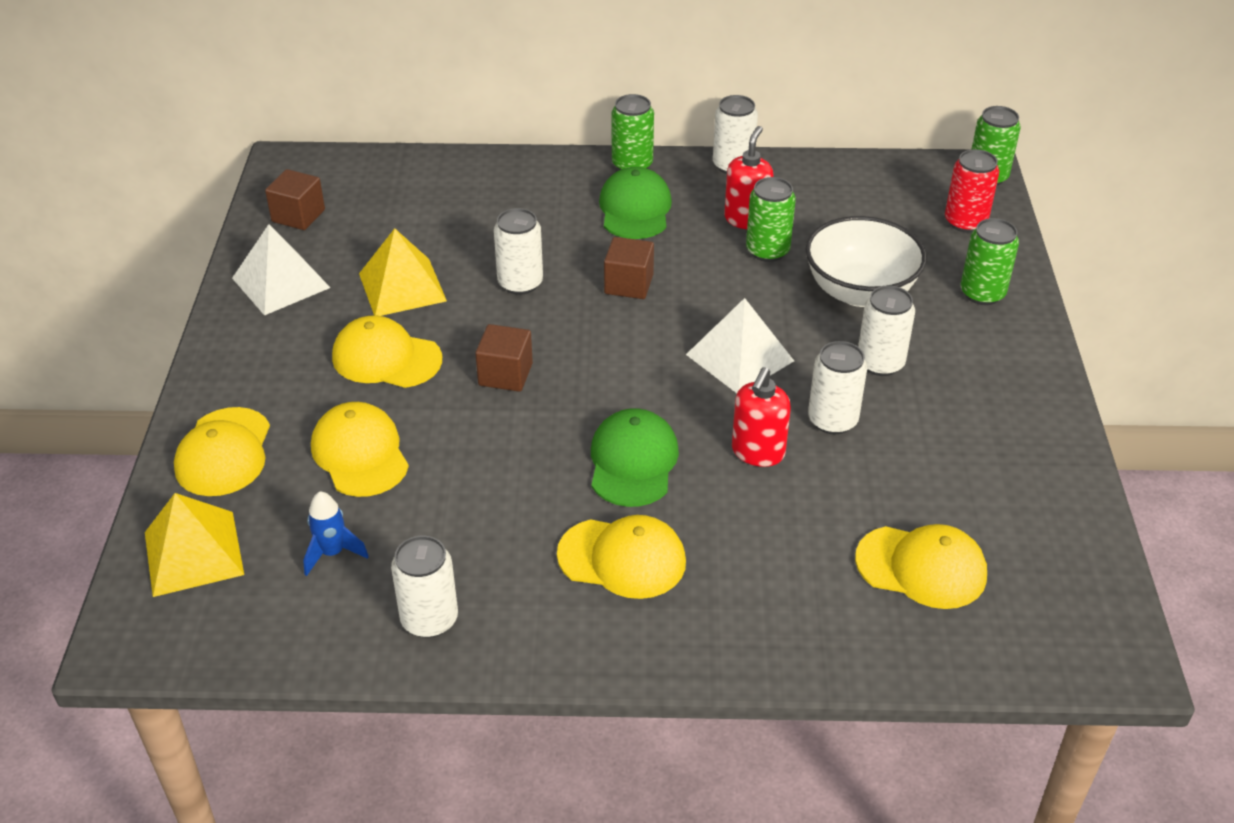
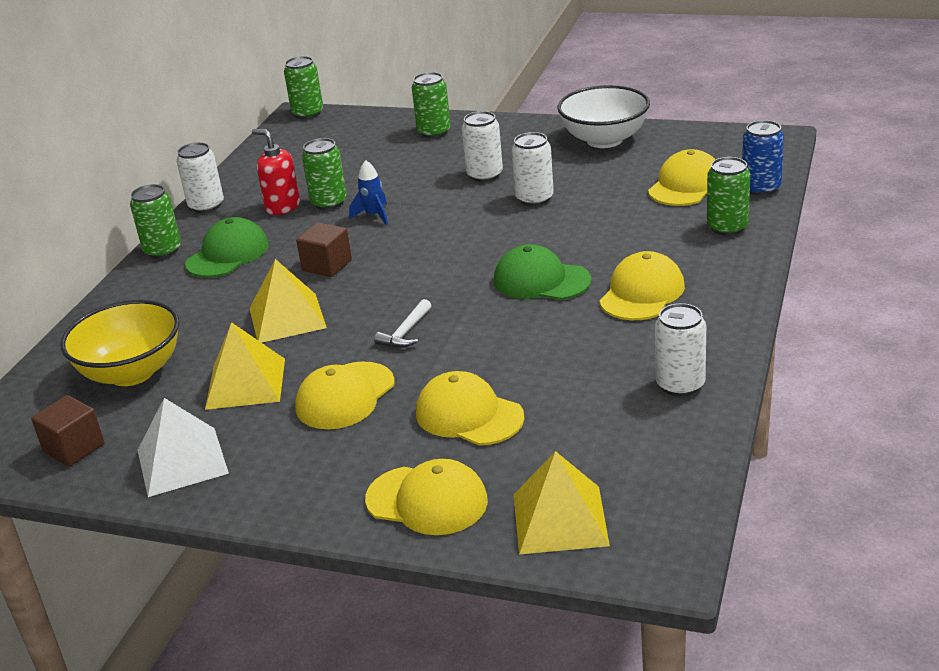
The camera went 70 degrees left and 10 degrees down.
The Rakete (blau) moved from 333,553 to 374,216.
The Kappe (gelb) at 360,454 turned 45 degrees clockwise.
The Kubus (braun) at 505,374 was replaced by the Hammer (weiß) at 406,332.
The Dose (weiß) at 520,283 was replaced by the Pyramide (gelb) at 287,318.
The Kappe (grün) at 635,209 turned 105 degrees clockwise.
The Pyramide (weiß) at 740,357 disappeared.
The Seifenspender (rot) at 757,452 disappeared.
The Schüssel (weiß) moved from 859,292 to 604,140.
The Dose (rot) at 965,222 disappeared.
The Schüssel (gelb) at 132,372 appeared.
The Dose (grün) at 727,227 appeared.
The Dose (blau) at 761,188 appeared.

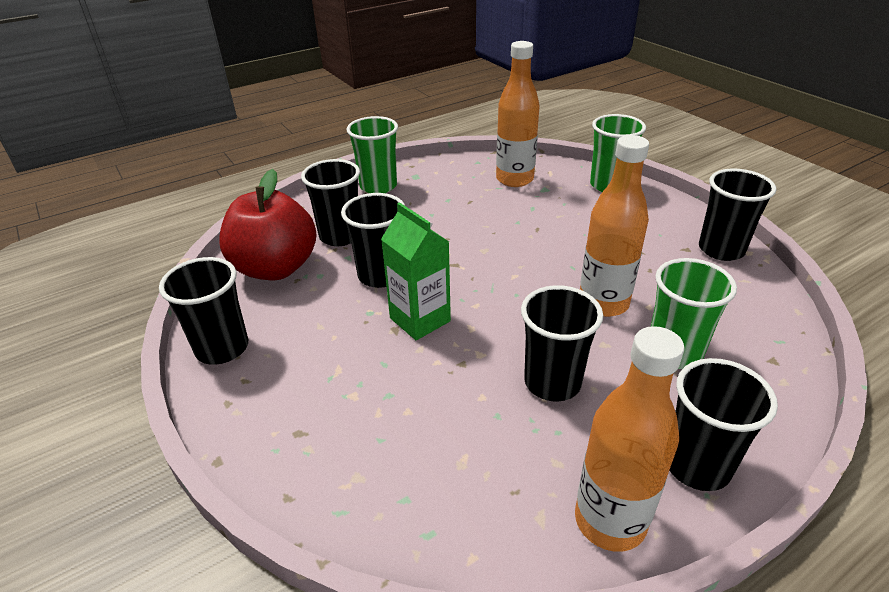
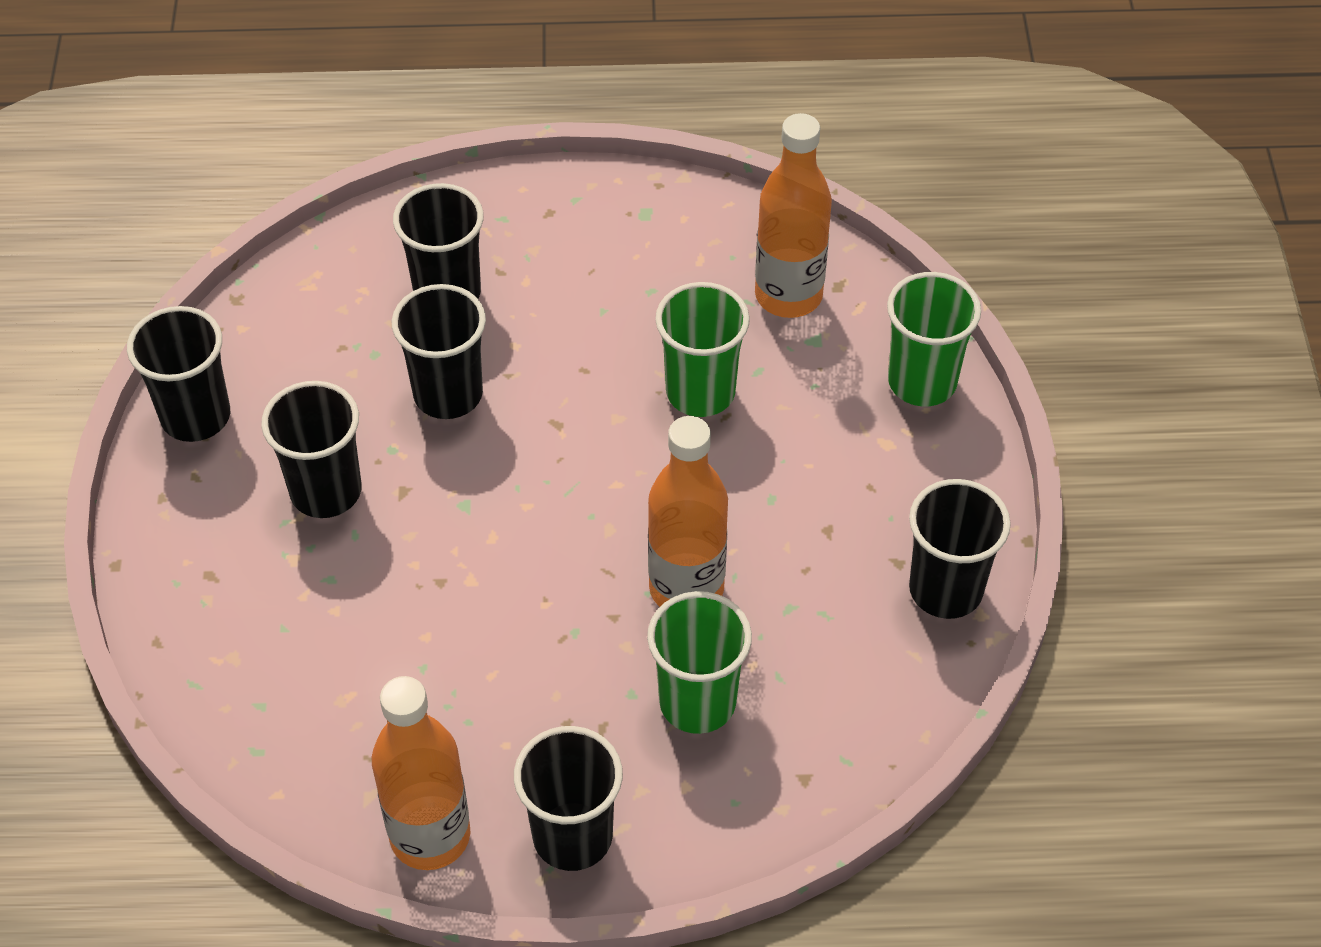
The camera went 30 degrees right and 15 degrees up.
The Apfel (rot) at 275,268 disappeared.
The Becher (grün) moved from 378,186 to 700,392.
The Getränkekarton (grün) at 420,319 disappeared.
The Becher (schwarz) moved from 552,382 to 326,491.

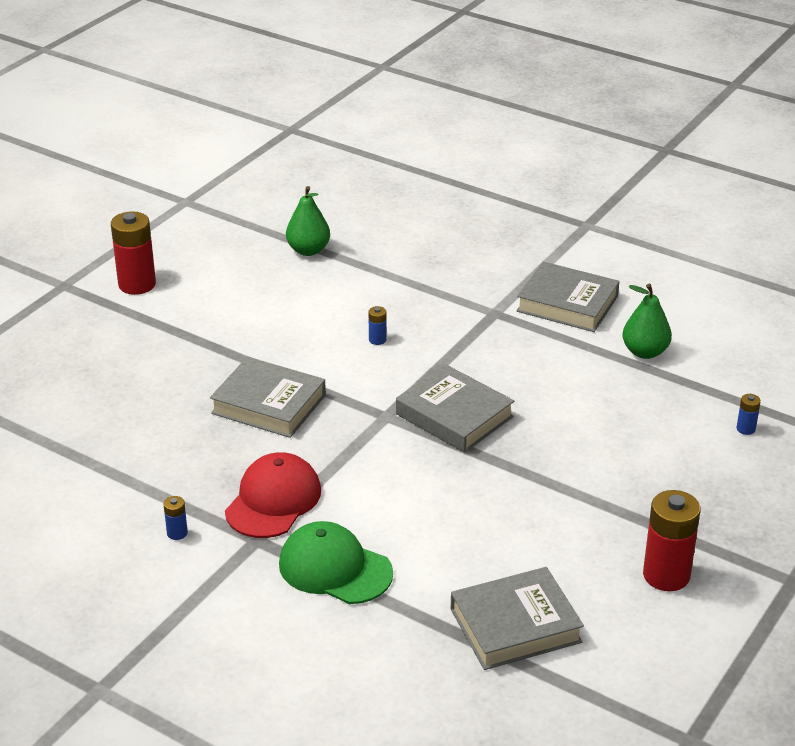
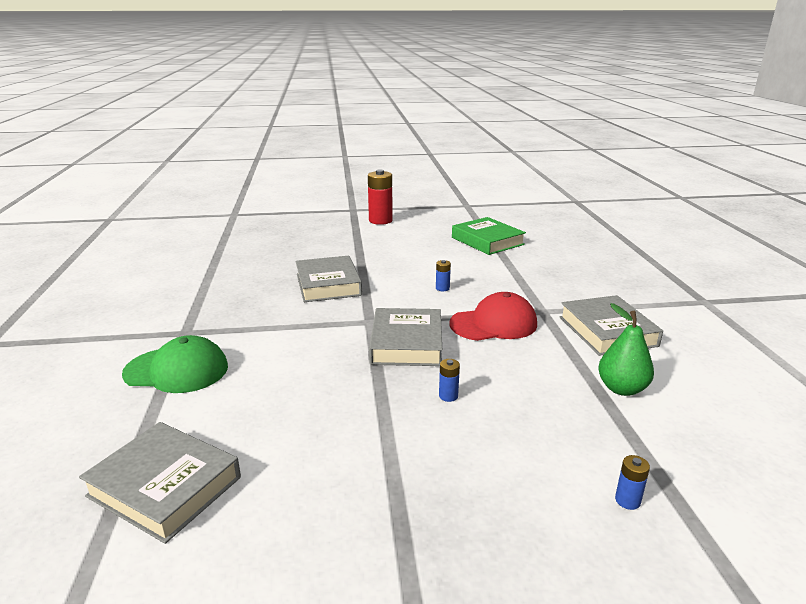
The camera went 50 degrees right and 10 degrees down.
The Batterie (blau) moved from 177,533 to 448,396.
The Kappe (rot) moved from 273,500 to 494,324.
The Kappe (grün) at 335,568 turned 105 degrees clockwise.
The Birne (grün) at 308,250 was replaced by the Buch (grün) at 487,241.
The Batterie (rot) at 666,575 disappeared.

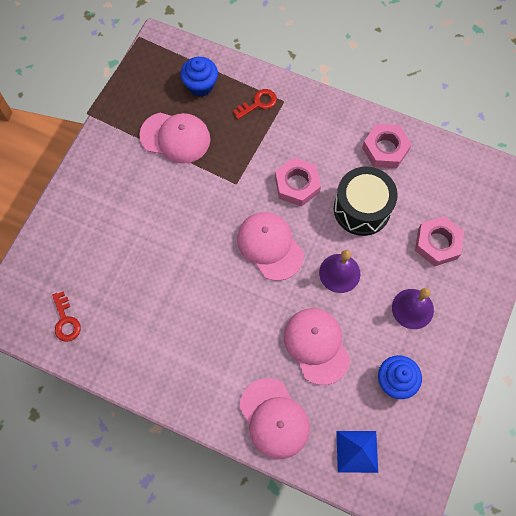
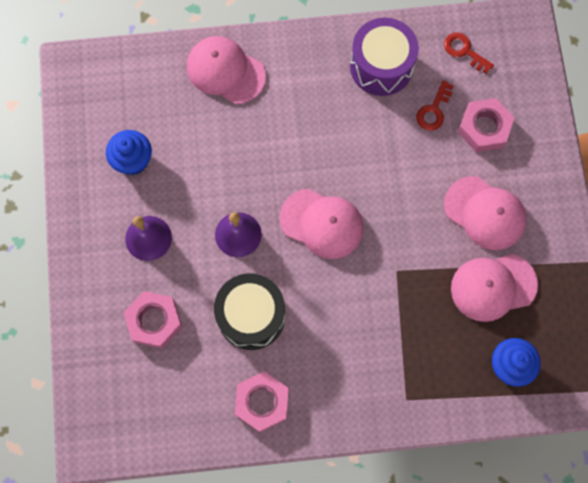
The camera went 150 degrees right and 5 degrees up.
The Schlüssel (rot) moved from 258,103 to 434,110.
The Sechskantmutter (rosa) moved from 297,185 to 484,128.
The Kappe (rosa) moved from 316,346 to 485,213.
The Pyramide (blau) at 357,451 disappeared.
The Trommel (lila) at 381,66 appeared.

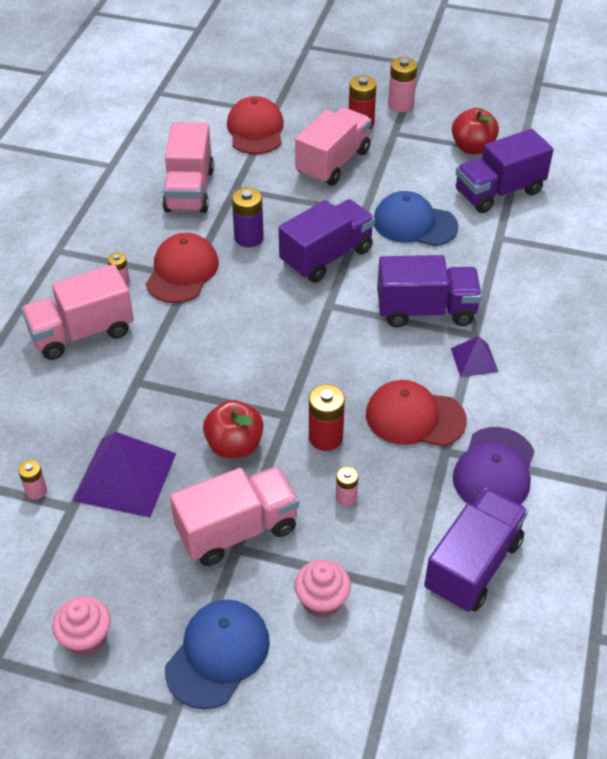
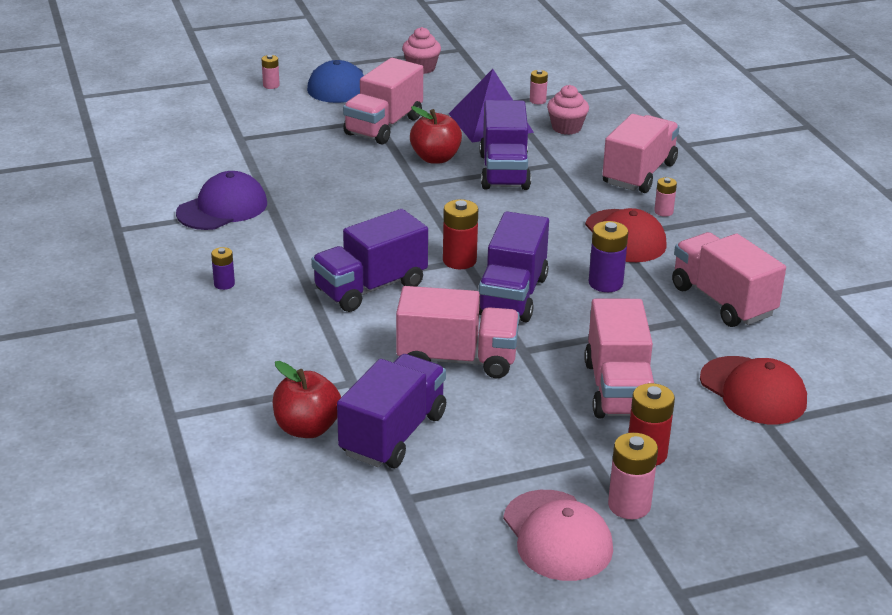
The camera went 145 degrees right and 15 degrees down.
The Muffin (rosa) moved from 322,601 to 566,128.
The Batterie (rot) moved from 325,437 to 459,260.
The Batterie (rosa) moved from 346,497 to 271,85.
The Kappe (rot) at 415,417 disappeared.
The Kappe (blau) at 414,224 was replaced by the Lastwagen (rosa) at 457,359.
The Lastwagen (lila) moved from 473,565 to 504,171.
The Pyramide (lila) at 474,360 disappeared.
The Apfel (rot) moved from 472,148 to 307,428.
The Kappe (lila) at 494,470 turned 60 degrees clockwise.
The Batterie (lila) at 224,284 appeared.
The Kappe (rosa) at 557,536 appeared.

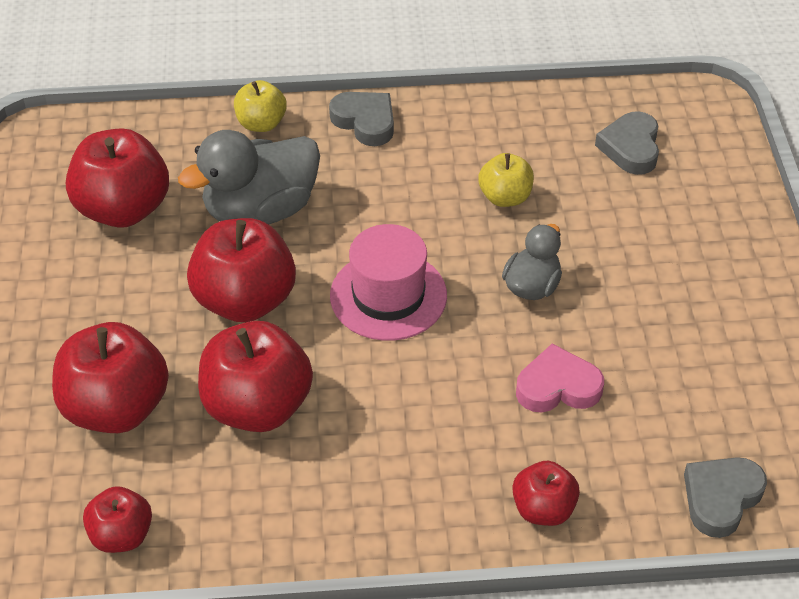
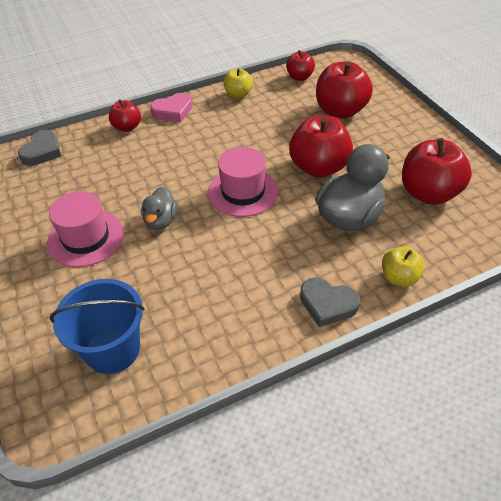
The camera went 160 degrees right and 0 degrees up.
The Apfel (rot) at 257,406 disappeared.
The Apfel (gelb) moved from 505,197 to 238,94.
The Herz (rosa) moved from 558,387 to 173,111.
The Herz (grau) at 631,148 was replaced by the Eimer (blau) at 112,349.
The Hut (rosa) at 86,238 appeared.

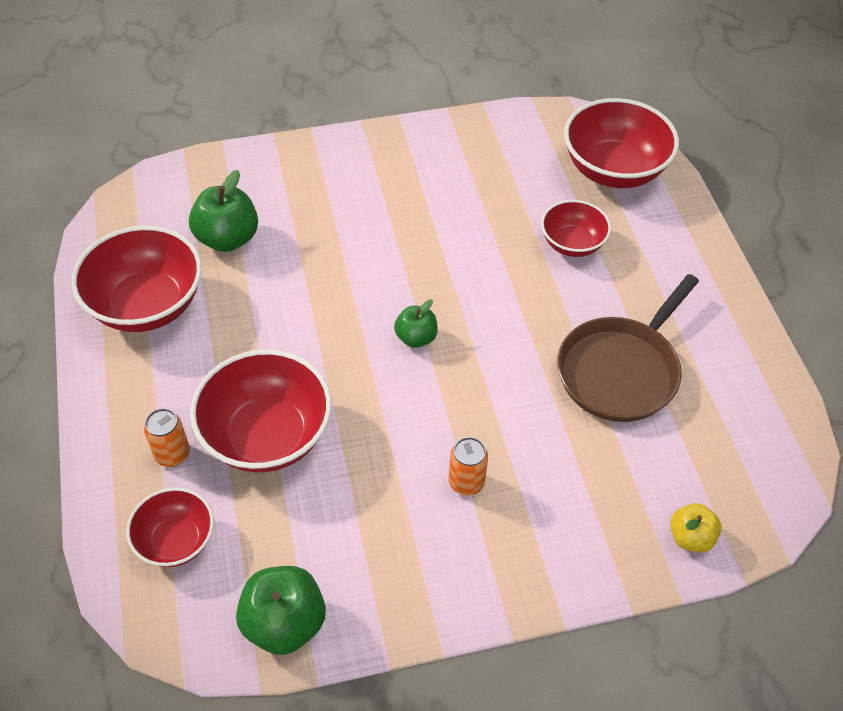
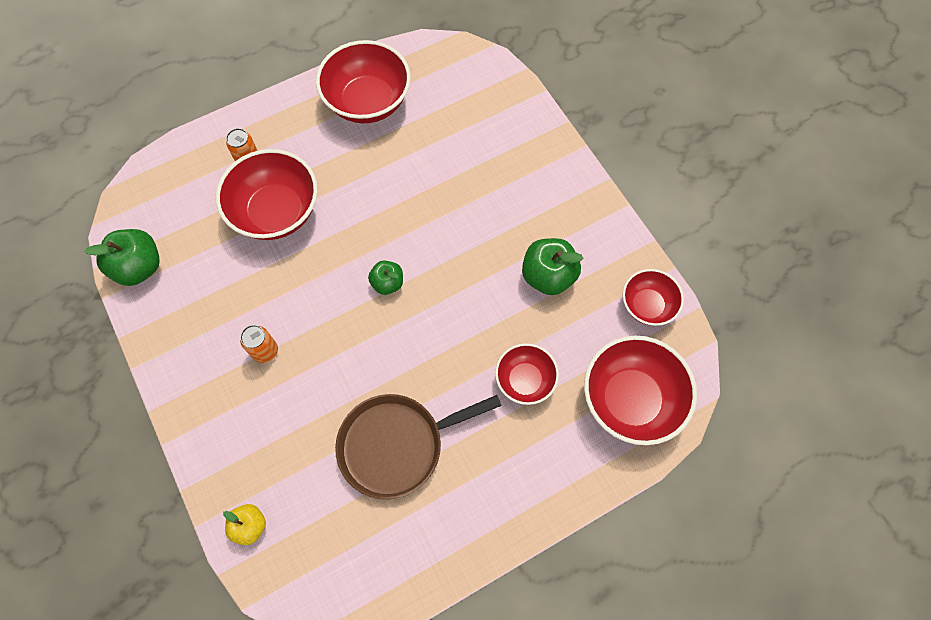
The camera went 75 degrees right and 15 degrees up.
The Schüssel (rot) moved from 176,541 to 647,305.
The Apfel (grün) moved from 227,238 to 548,276.
The Pfanne (braun) at 620,371 turned 45 degrees counterclockwise.

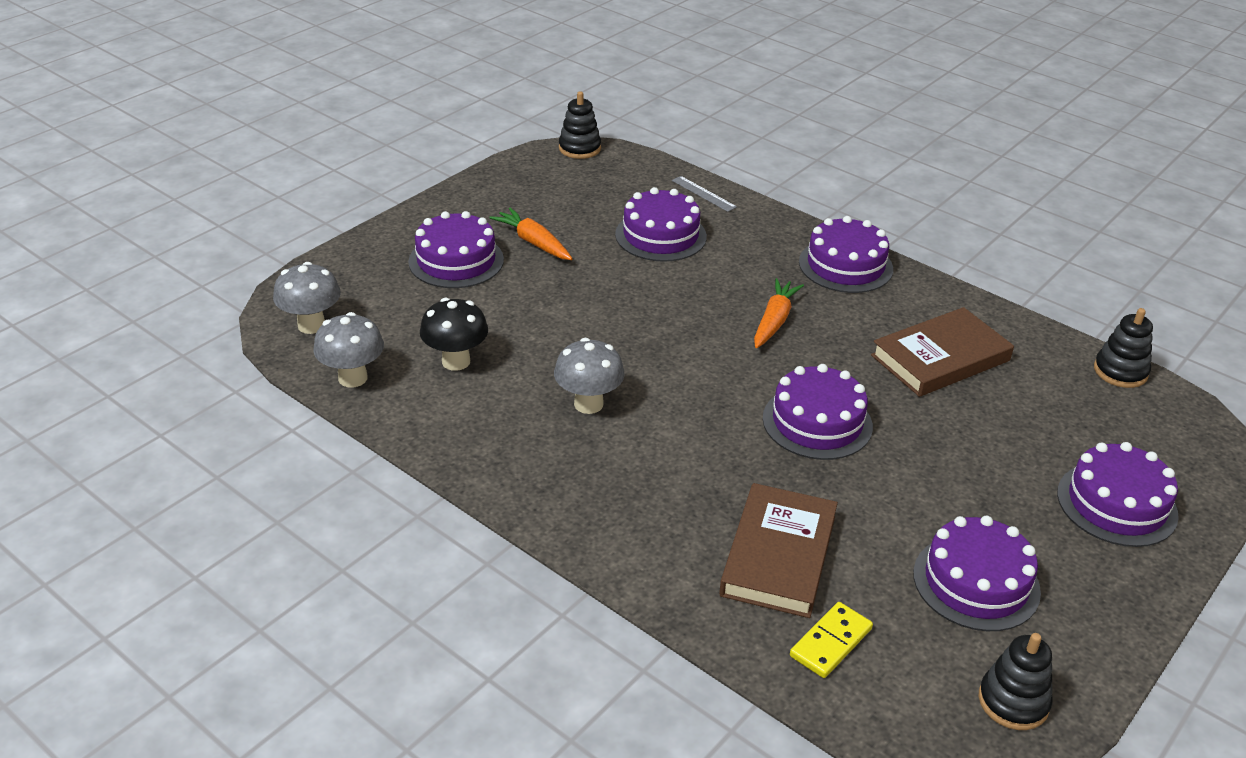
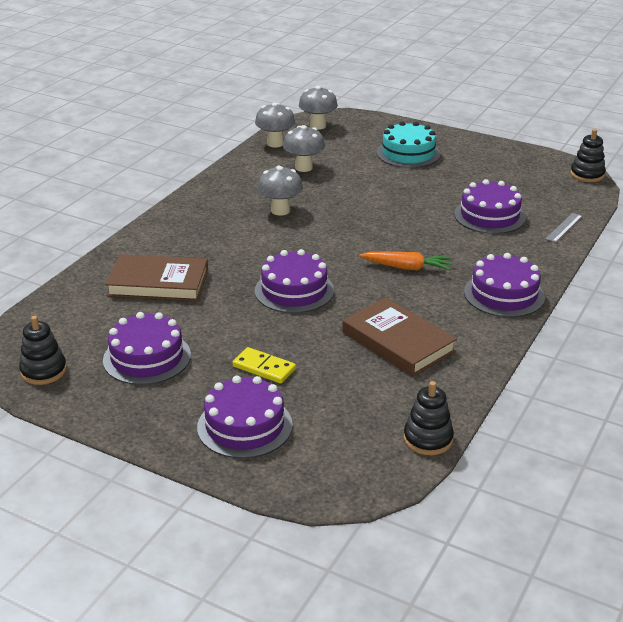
The camera went 80 degrees right and 5 degrees down.
The Kuchen (lila) at 456,261 became the Kuchen (türkis) at 408,153.
The Pilz (schwarz) at 456,361 became the Pilz (grau) at 304,167.
The Karotte (orange) at 533,242 disappeared.
The Dominostein (gelb) moved from 830,642 to 264,368.

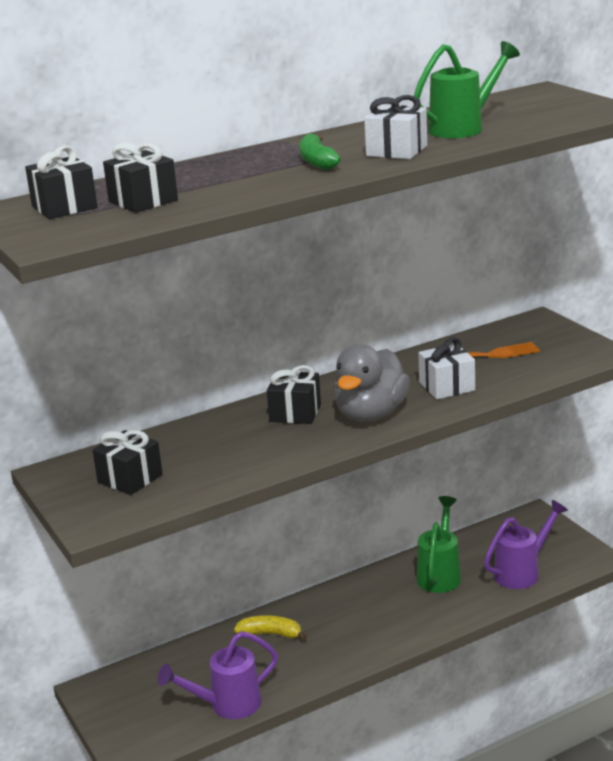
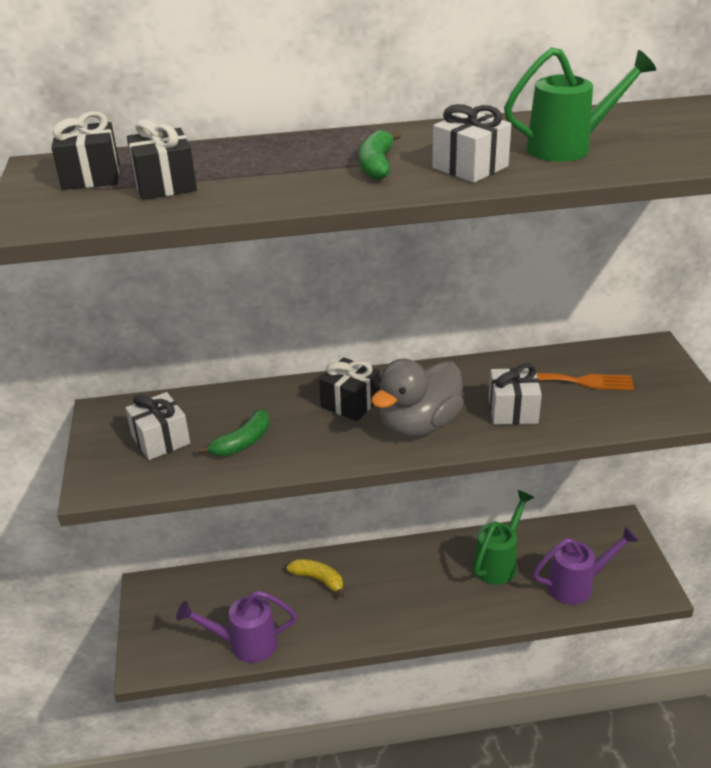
The camera went 20 degrees right and 10 degrees up.
The Geschenk (schwarz) at 130,478 became the Geschenk (weiß) at 161,440.
The Banane (grün) at 242,442 appeared.

